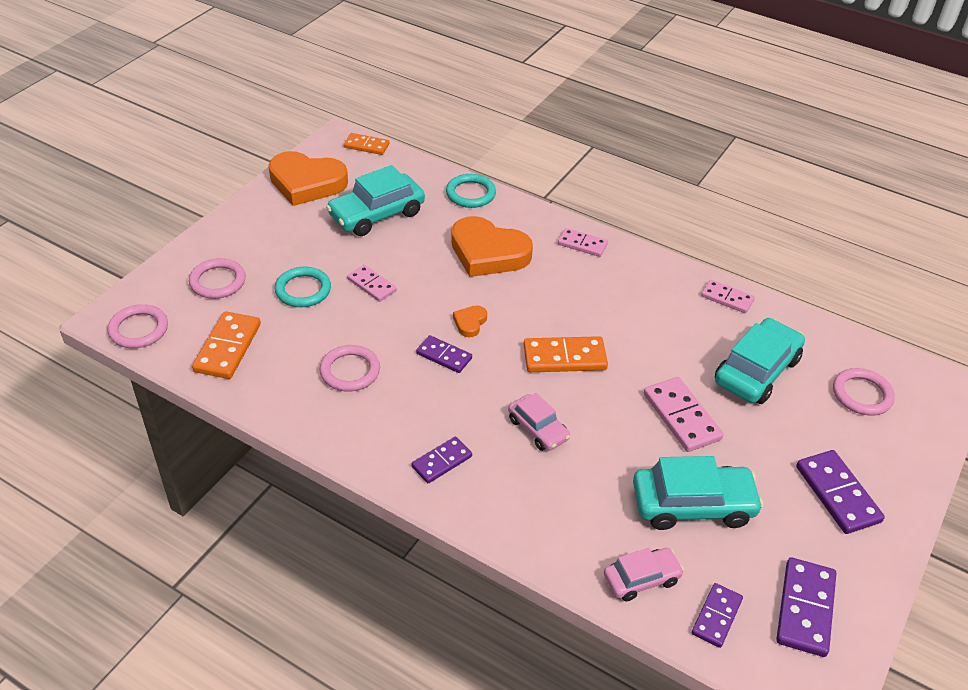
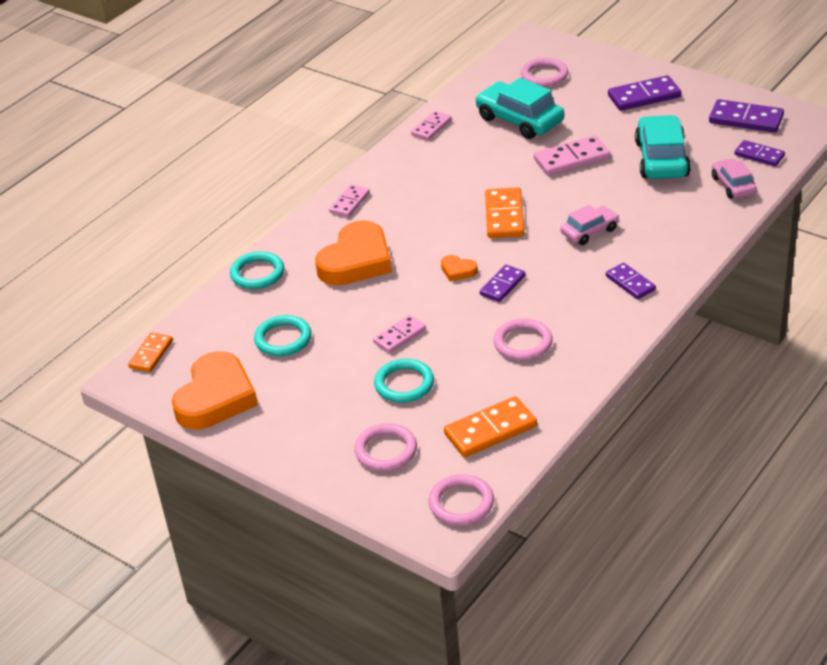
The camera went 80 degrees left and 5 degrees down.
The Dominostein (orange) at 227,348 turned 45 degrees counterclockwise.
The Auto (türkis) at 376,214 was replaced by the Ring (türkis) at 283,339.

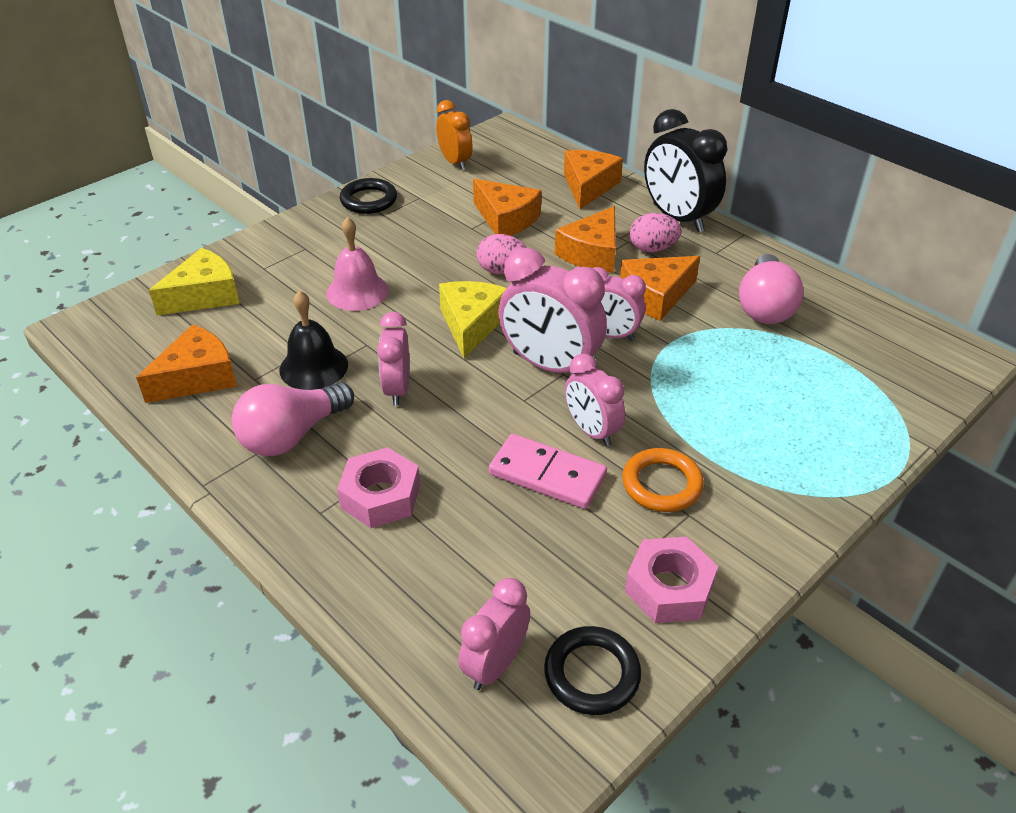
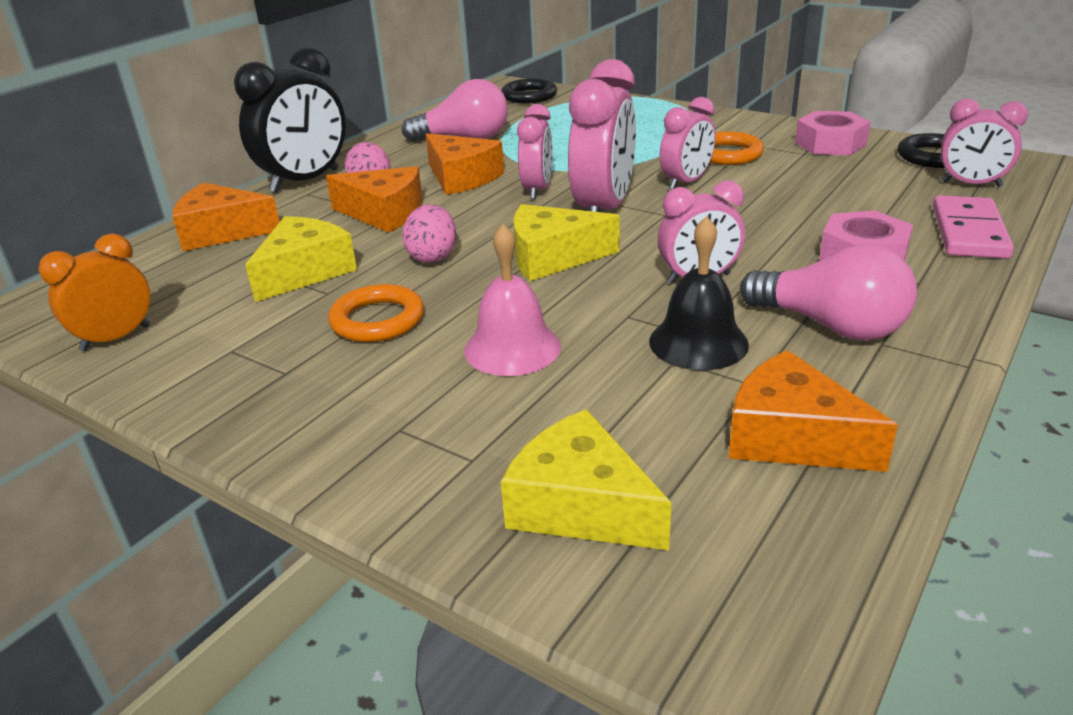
The camera went 100 degrees left and 10 degrees down.
The Ring (schwarz) moved from 369,200 to 529,96.
The Käse (orange) at 506,219 became the Käse (gelb) at 305,272.
The Dominostein (rosa) moved from 547,474 to 968,232.
The Ring (orange) at 377,320 appeared.

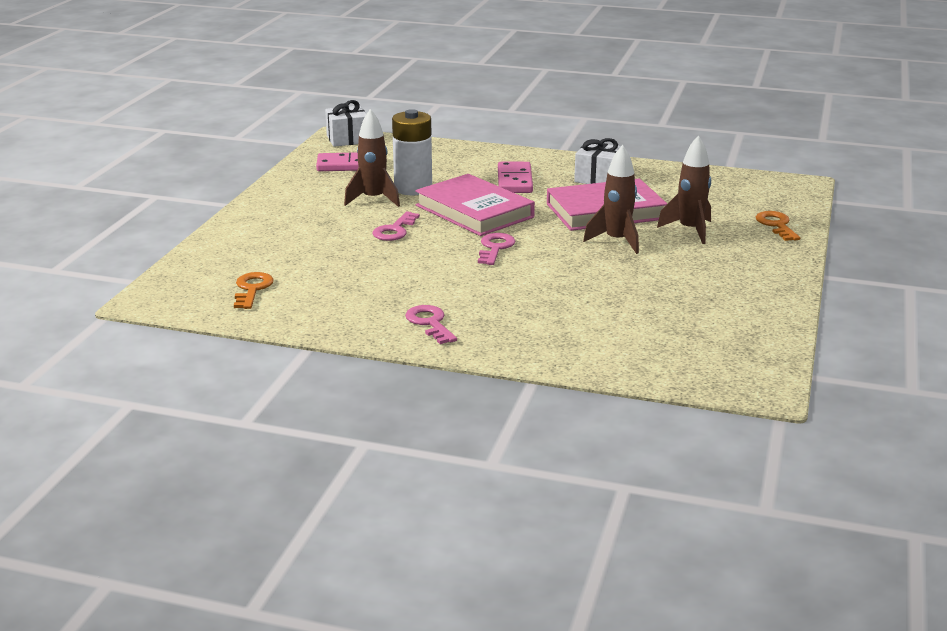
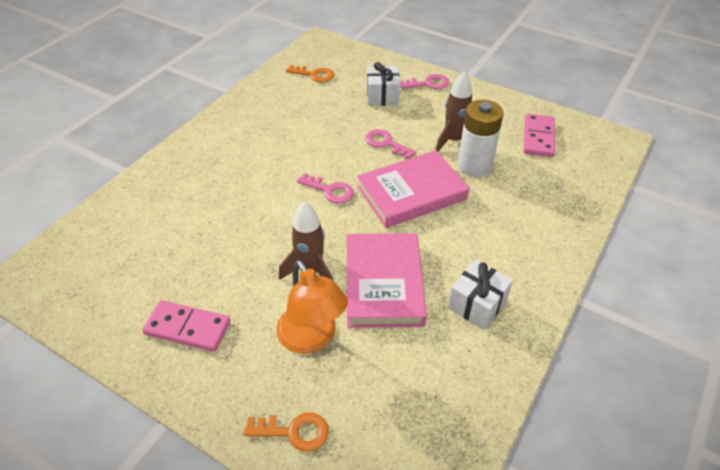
The camera went 105 degrees right and 20 degrees up.
The Geschenk (weiß) moved from 347,139 to 382,96.
The Schlüssel (rosa) moved from 430,323 to 428,84.
The Dominostein (rosa) moved from 514,181 to 188,328.
The Rakete (braun) at 690,230 was replaced by the Lampe (orange) at 312,339.

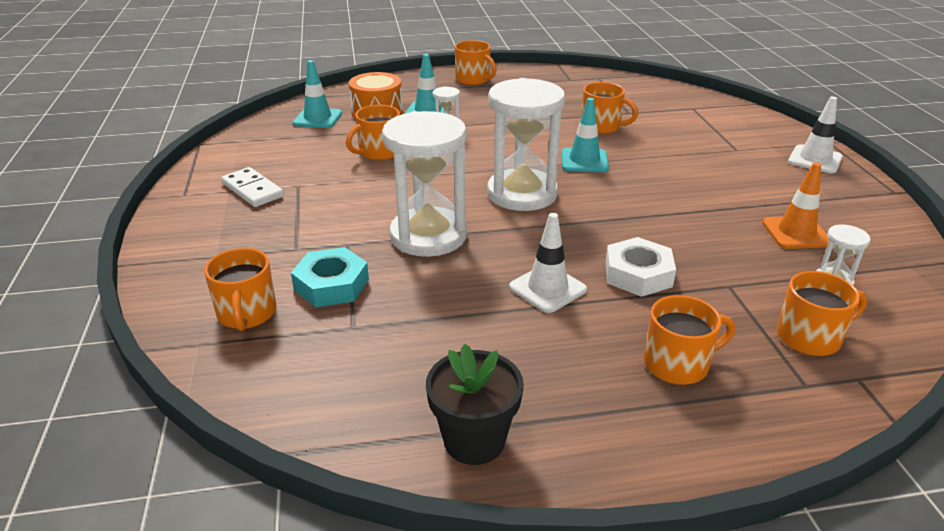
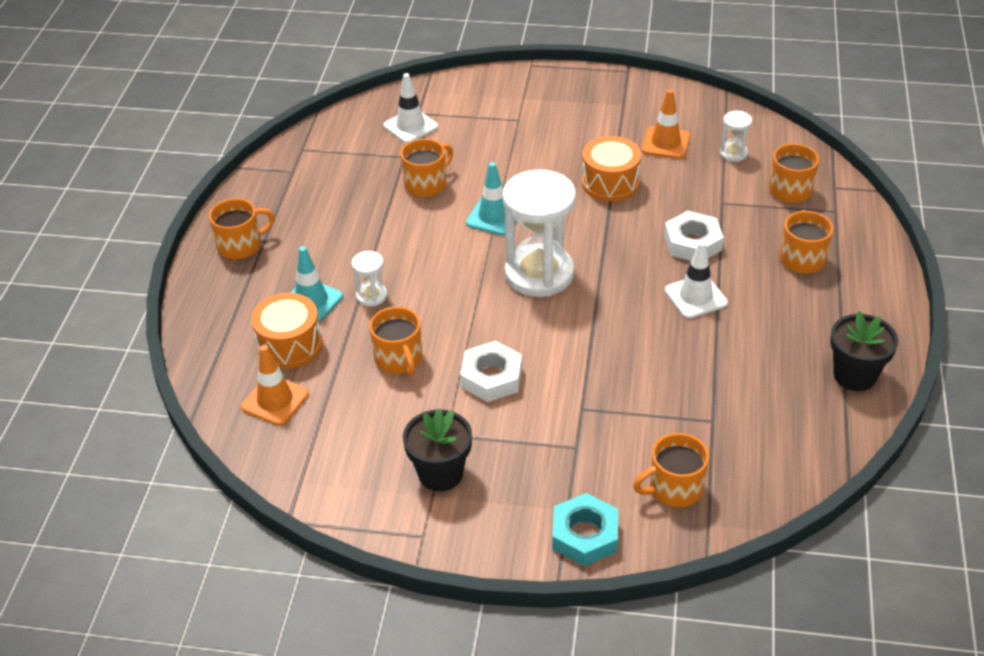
The camera went 70 degrees left and 10 degrees up.
The Tasse (orange) at 247,313 turned 150 degrees clockwise.
The Dominostein (weiß) at 252,190 was replaced by the Blumentopf (schwarz) at 440,473.
The Sechskantmutter (türkis) moved from 331,285 to 585,535.
The Leitkegel (türkis) at 317,118 became the Leitkegel (orange) at 275,400.
The Sanduhr (weiß) at 428,236 disappeared.
The Leitkegel (weiß) moved from 815,159 to 410,126.
The Sechskantmutter (weiß) at 491,377 appeared.
The Trommel (orange) at 610,183 appeared.

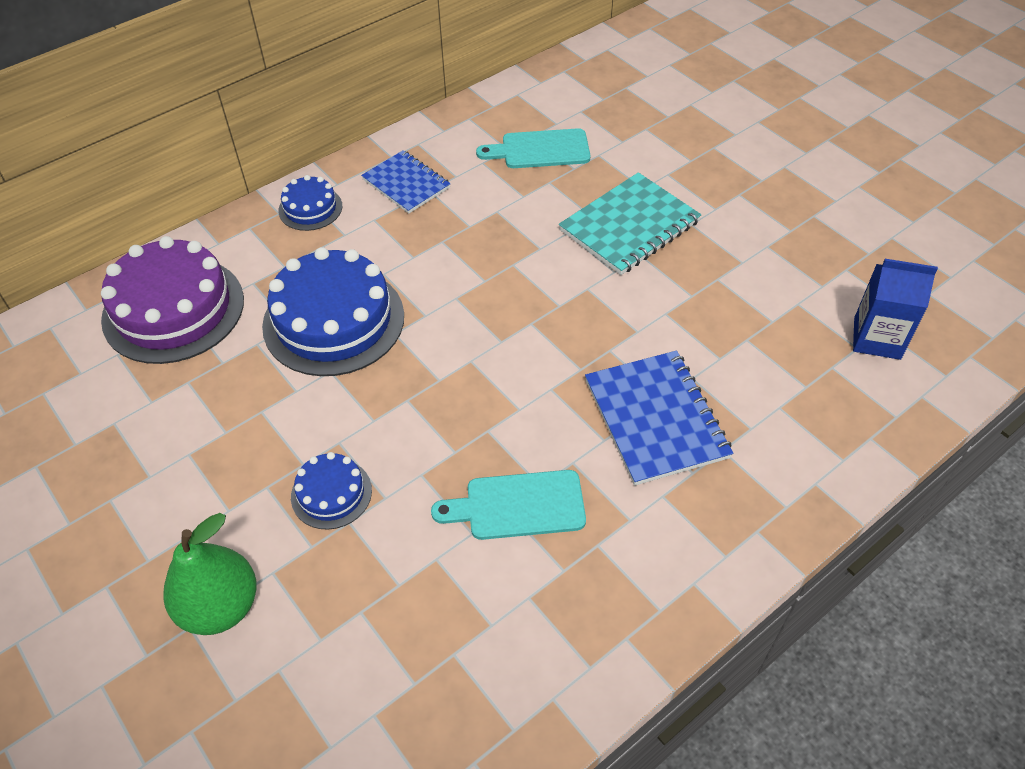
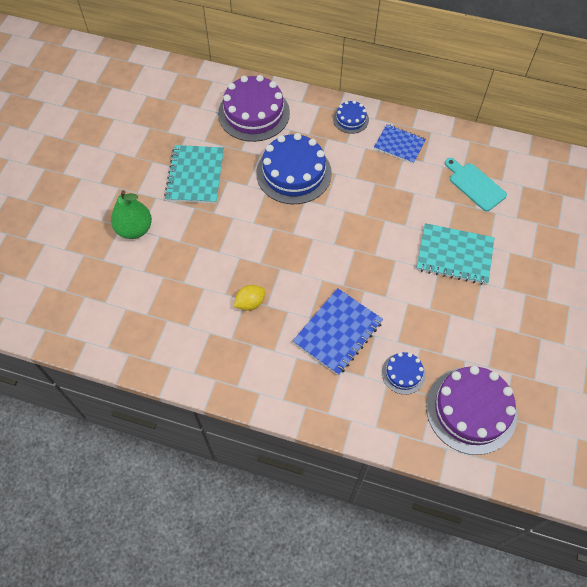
The camera went 55 degrees right and 10 degrees up.
The Kuchen (blau) moved from 331,493 to 403,373.
The Notizbuch (blau) at 406,184 turned 75 degrees counterclockwise.
The Schneidebrett (türkis) at 518,505 was replaced by the Zitrone (gelb) at 250,303.
The Getränkekarton (blau) at 877,338 was replaced by the Kuchen (lila) at 471,410.
The Notizbuch (türkis) at 195,175 appeared.

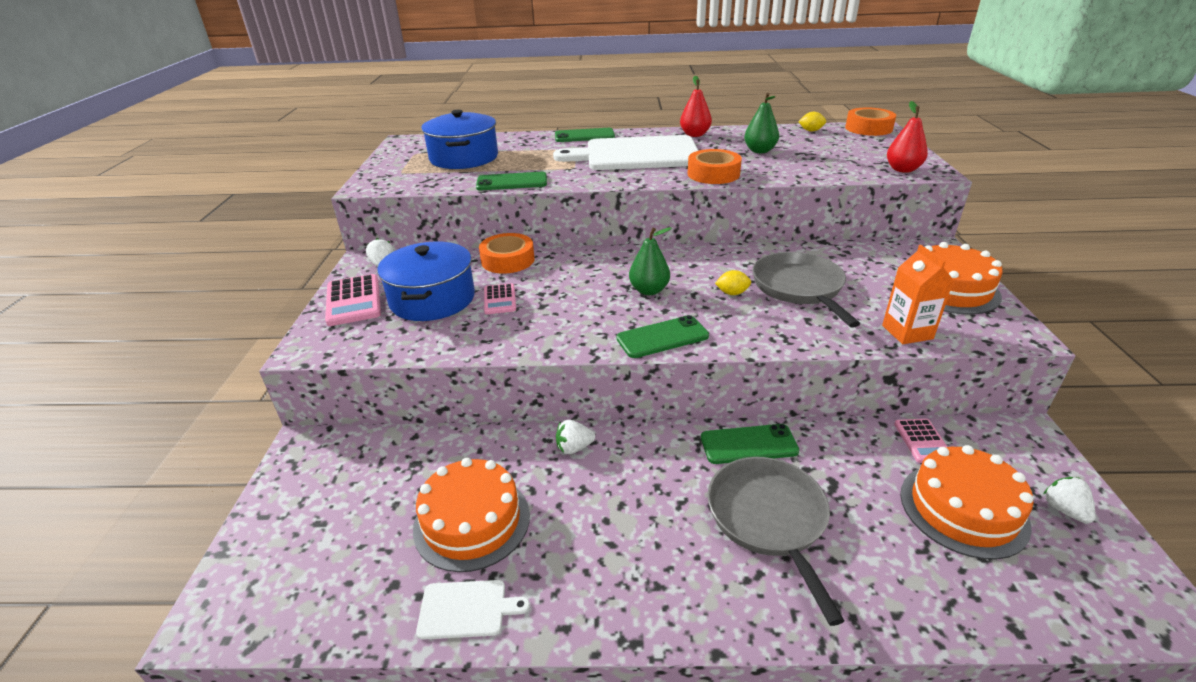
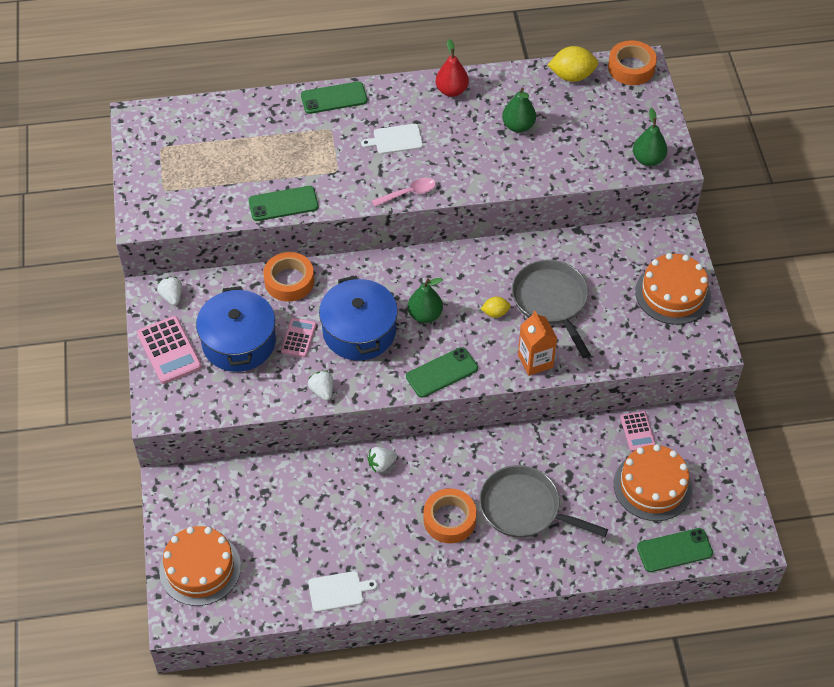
The camera went 10 degrees left and 20 degrees up.
The Kuchen (orange) moved from 472,521 to 200,568.
The Kochtopf (blau) moved from 464,158 to 359,331.
The Taschenrechner (rosa) at 500,299 turned 150 degrees counterclockwise.
The Schneidebrett (weiß) at 636,154 changed to 0.42 times the size.
The Klebeband (orange) moved from 713,174 to 449,519.
The Handy (grün) moved from 748,444 to 674,550.
The Pfanne (grau) at 769,519 turned 45 degrees counterclockwise.
The Zitrone (gelb) at 811,131 changed to 1.78 times the size.
The Getränkekarton (orange) moved from 907,332 to 535,361.
The Birne (rot) at 902,170 became the Birne (grün) at 648,159.
The Erdbeere (weiß) moved from 1064,510 to 322,391.
The Löffel (rosa) at 409,193 appeared.

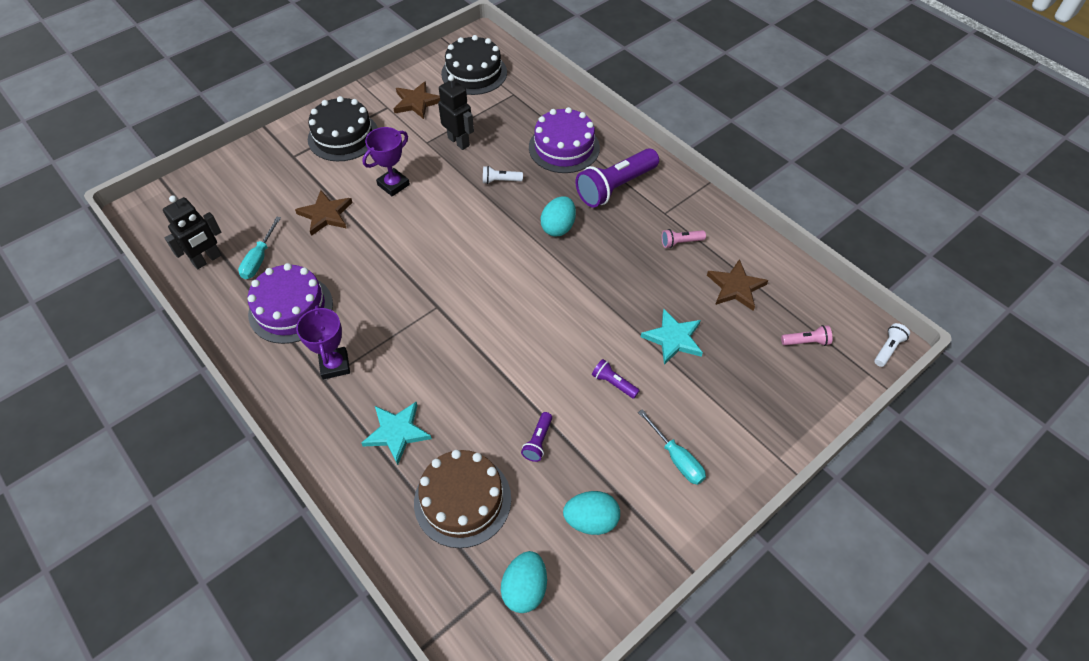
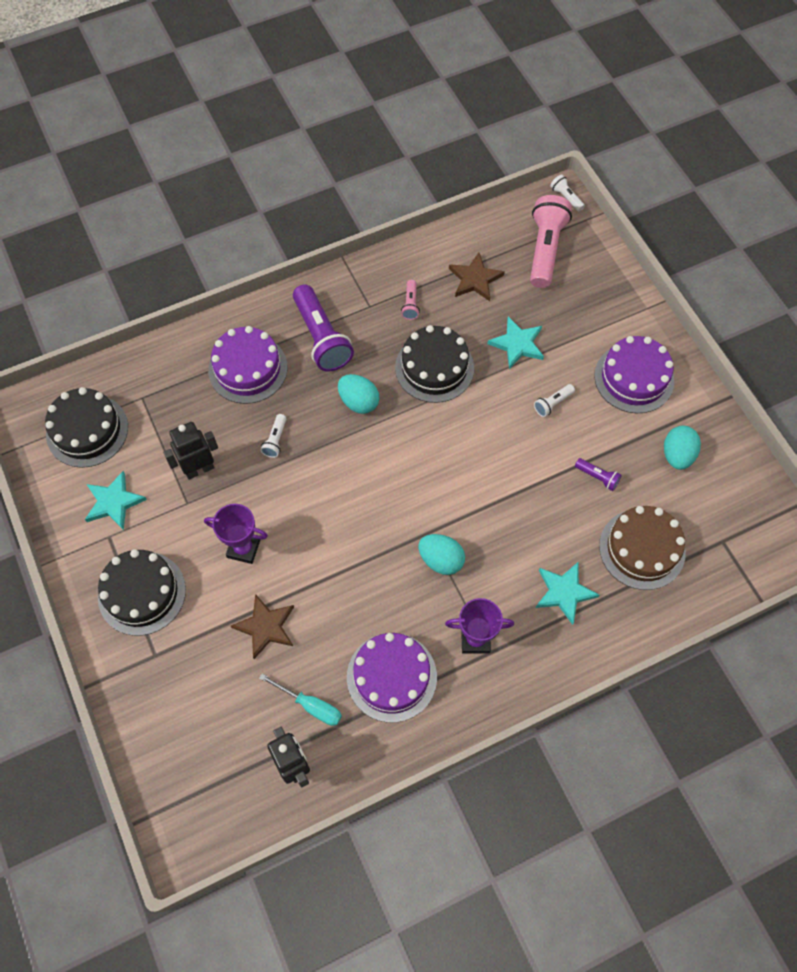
The camera went 75 degrees left and 10 degrees up.
The Pokal (lila) at 393,185 turned 45 degrees counterclockwise.
The Stern (braun) at 416,102 became the Stern (türkis) at 114,502.
The Ei (türkis) moved from 525,588 to 441,560.
The Taschenlampe (lila) at 613,383 became the Taschenlampe (weiß) at 552,403.
The Schraubenzieher (türkis) at 676,458 was replaced by the Kuchen (lila) at 634,378.
The Taschenlampe (rosa) at 806,342 changed to 2.20 times the size.
The Kuchen (schwarz) at 434,368 appeared.

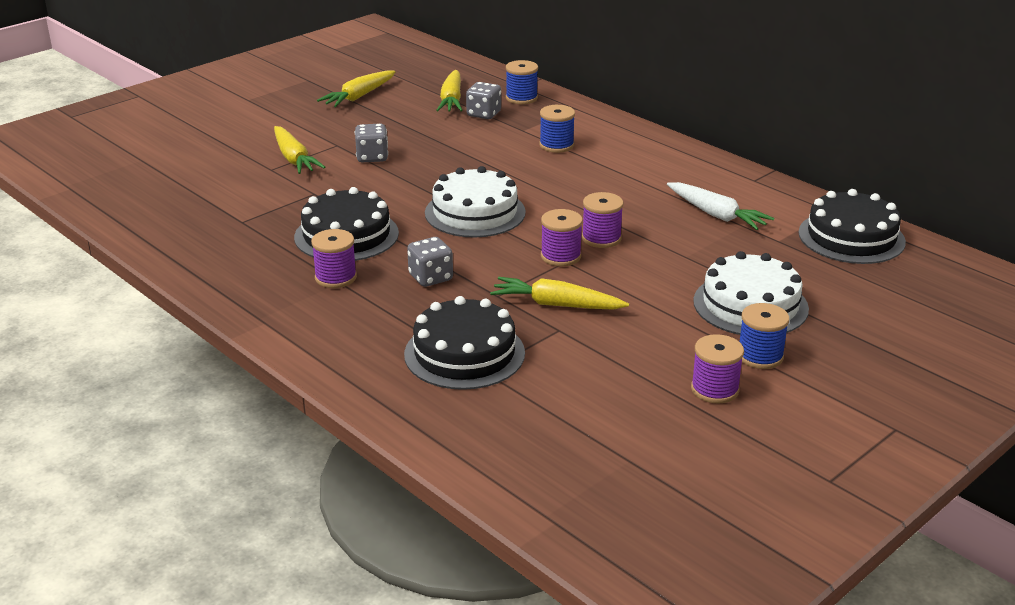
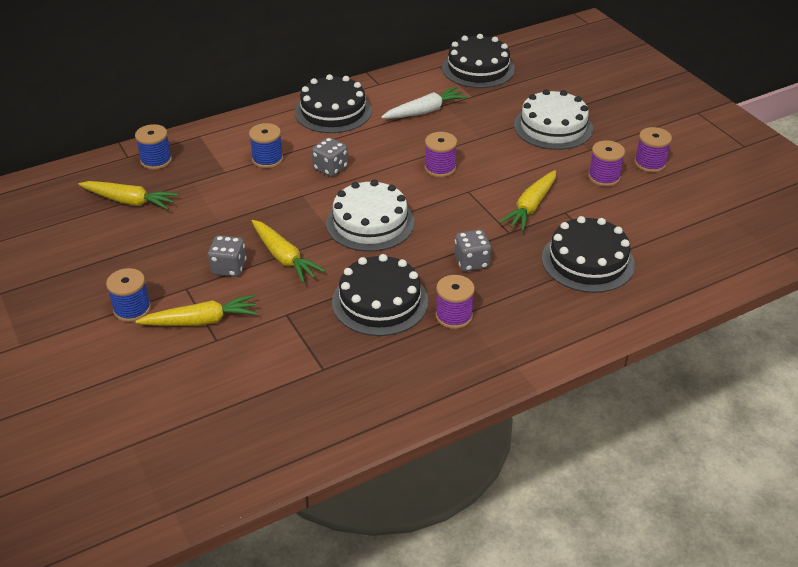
The camera went 75 degrees left and 10 degrees up.
The Karotte (gelb) moved from 359,96 to 284,257.
The Spielwürfel (grau) moved from 484,114 to 330,168.
The Garnrolle (lila) moved from 560,256 to 604,177.
The Garnrolle (blau) moved from 760,356 to 132,309.
The Kuchen (schwarz) at 333,111 appeared.

